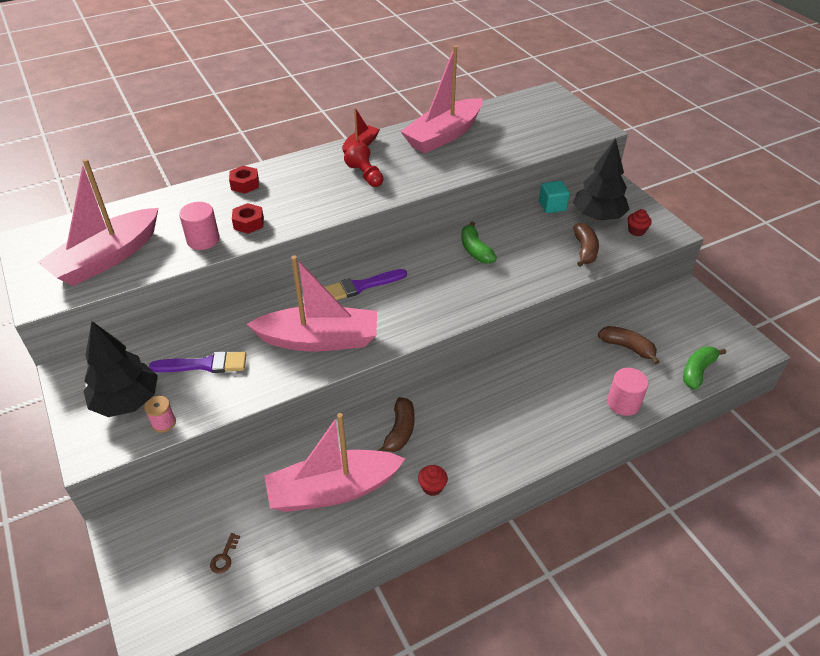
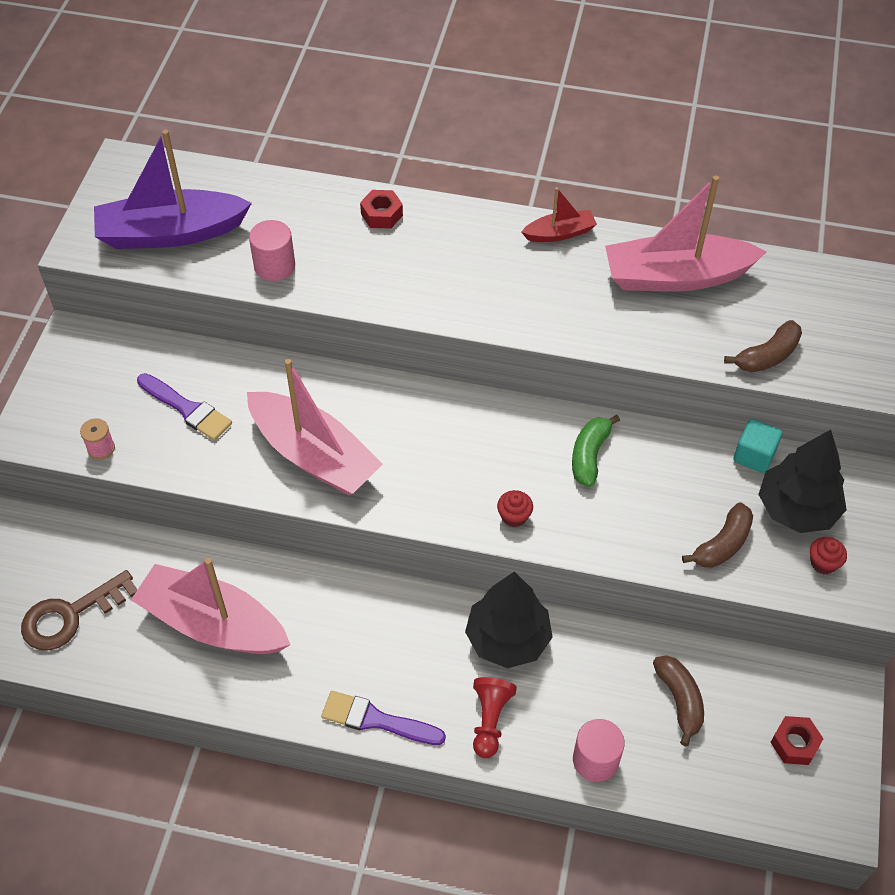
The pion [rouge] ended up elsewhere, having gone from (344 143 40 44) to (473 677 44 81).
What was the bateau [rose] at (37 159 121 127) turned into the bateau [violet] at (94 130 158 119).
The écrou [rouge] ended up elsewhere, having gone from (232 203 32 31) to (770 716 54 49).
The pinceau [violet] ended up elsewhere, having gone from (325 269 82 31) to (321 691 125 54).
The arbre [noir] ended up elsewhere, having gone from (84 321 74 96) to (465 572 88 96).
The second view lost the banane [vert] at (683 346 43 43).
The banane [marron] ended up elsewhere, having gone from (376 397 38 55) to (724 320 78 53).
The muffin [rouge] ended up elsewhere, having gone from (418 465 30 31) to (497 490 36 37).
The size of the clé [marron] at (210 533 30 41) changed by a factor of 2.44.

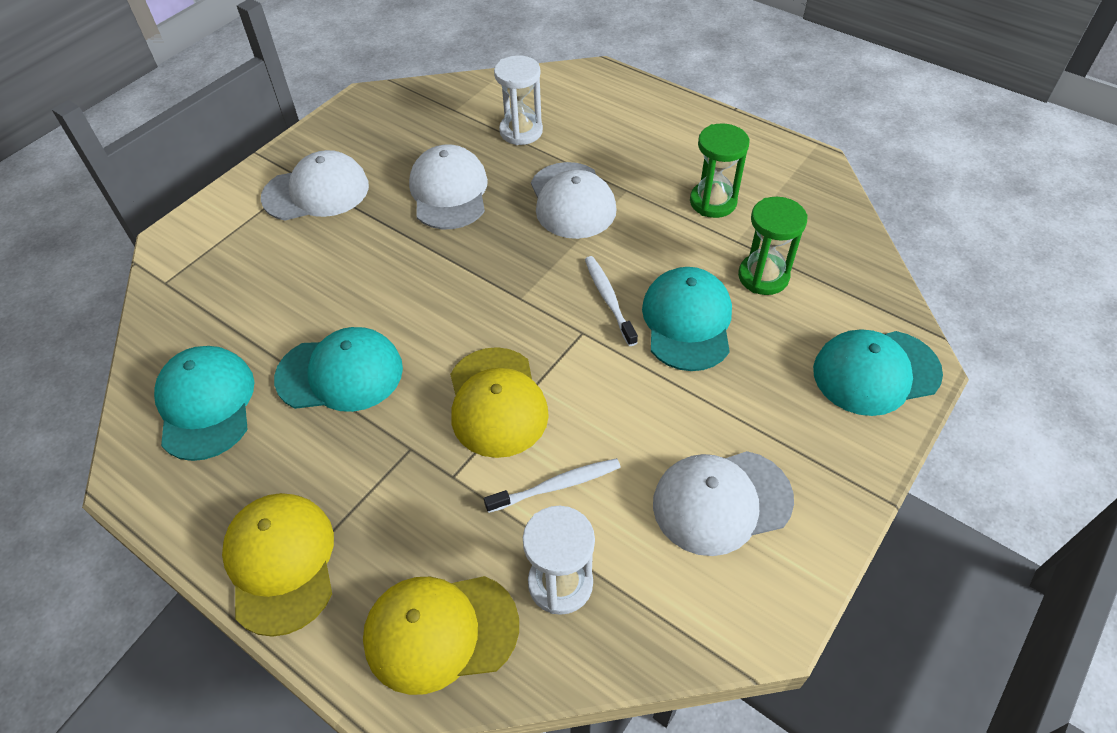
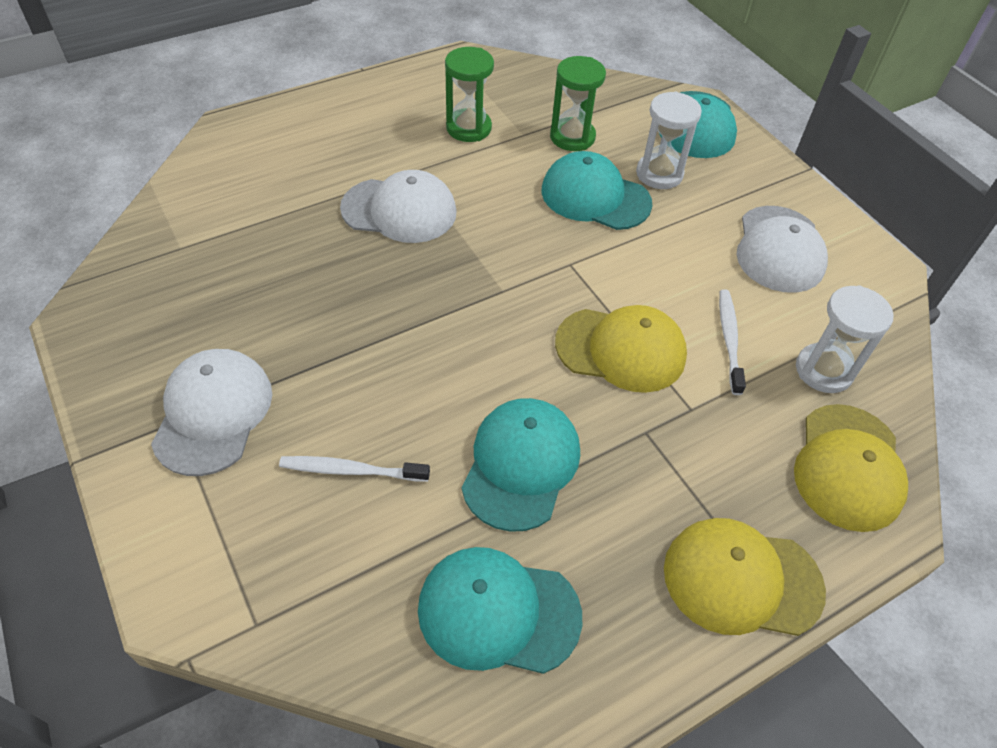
The sablier [blanc] ended up elsewhere, having gone from (494 55 49 90) to (636 92 66 97).
The second view lost the casquette [blanc] at (409 144 79 85).
The brosse à dents [blanc] ended up elsewhere, having gone from (585 256 53 90) to (279 456 151 26).

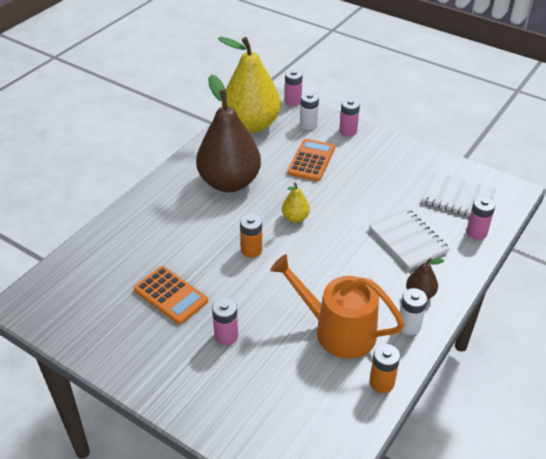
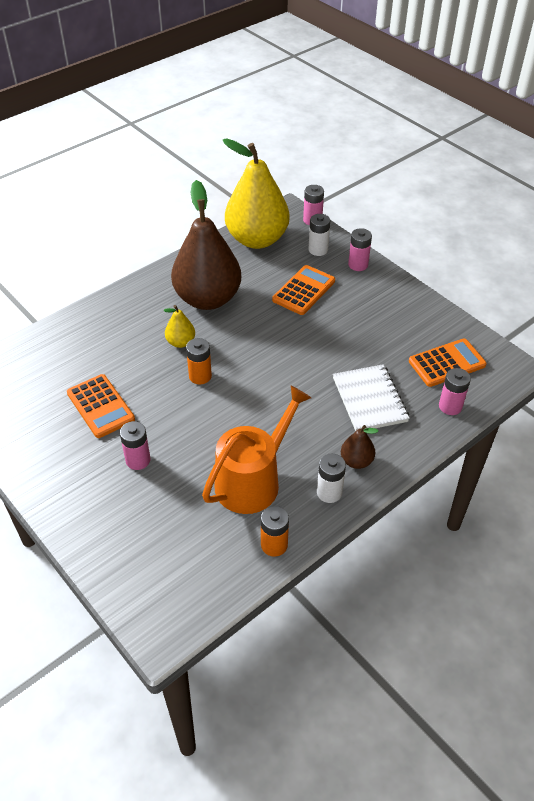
Where the carnet [blanc] stood at (421 172 75 44), the calculatrice [orange] came to stand at (409 339 78 48).
The poire [jaune] ended up elsewhere, having gone from (282 183 28 40) to (164 305 31 43).
The arrosoir [orange] at (270 254 135 105) ended up facing another way, 90 degrees clockwise from before.

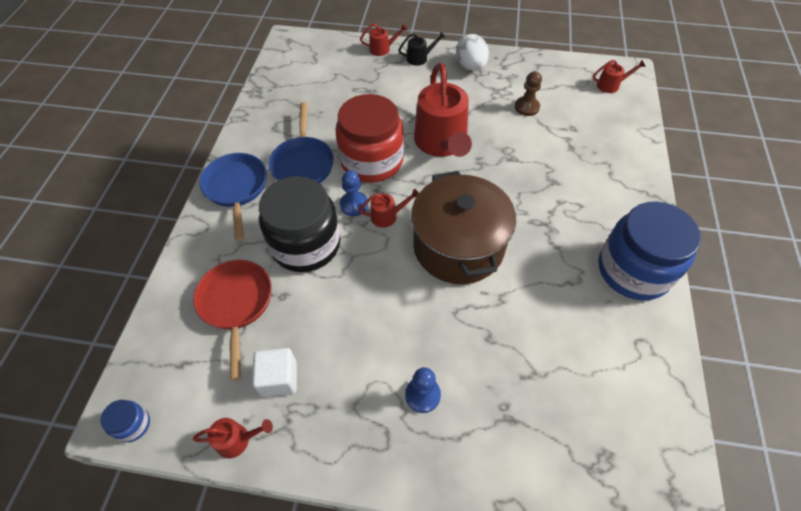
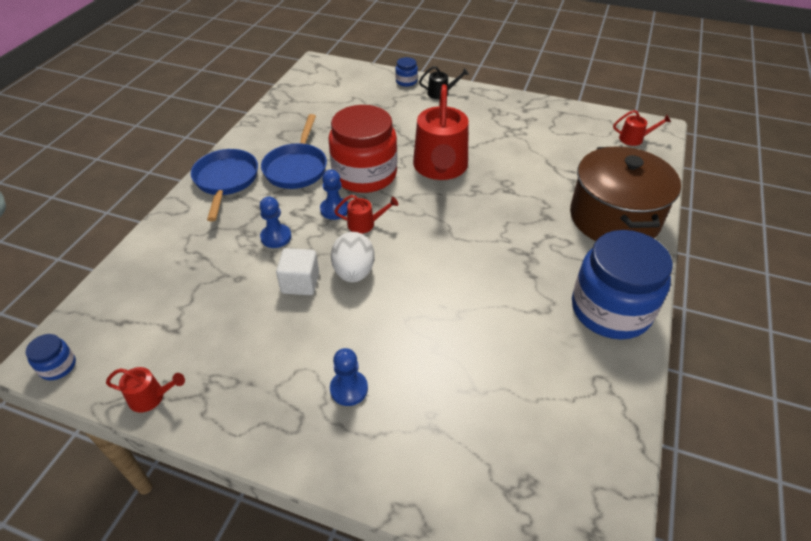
Where the arrosoir [rouge] stood at (360 23 48 33), the bocal [bleu] came to stand at (395 57 23 30).
The œuf [blanc] ended up elsewhere, having gone from (456 34 33 37) to (331 232 44 50).
The second view lost the pion [marron] at (515 71 27 45).
The marmite [marron] ended up elsewhere, having gone from (411 171 105 113) to (570 146 111 95).
Where the bocal [noir] stood at (259 176 81 96), the pion [bleu] came to stand at (260 197 31 51).
The second view lost the poêle [rouge] at (193 260 79 121).
The cube [blanc] ended up elsewhere, having gone from (252 348 45 49) to (276 248 43 47).

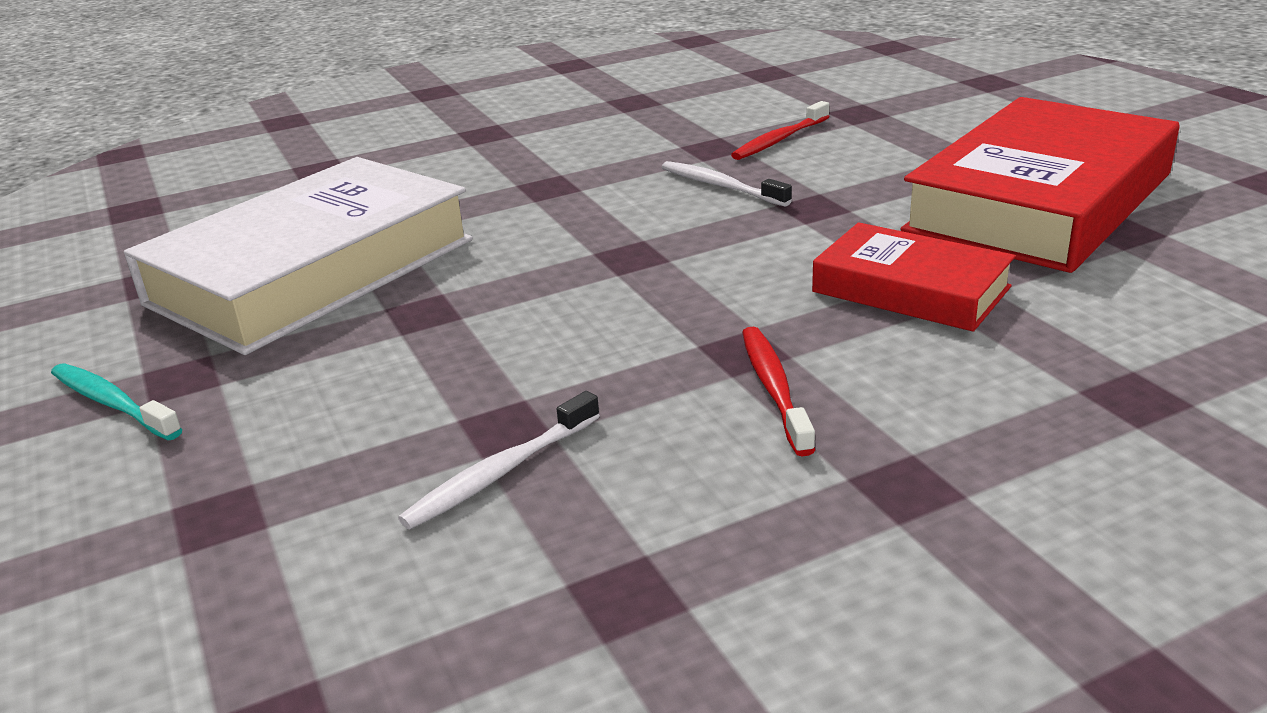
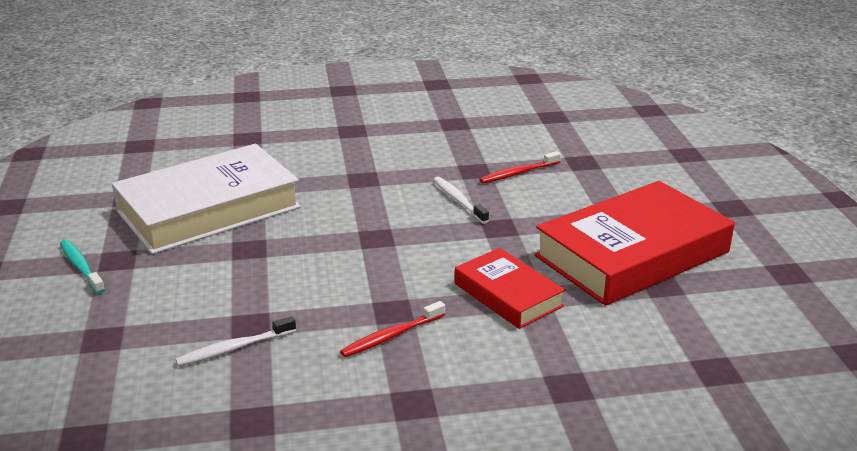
The brosse à dents [rouge] at (742 327 73 129) ended up facing another way, 135 degrees counterclockwise from before.

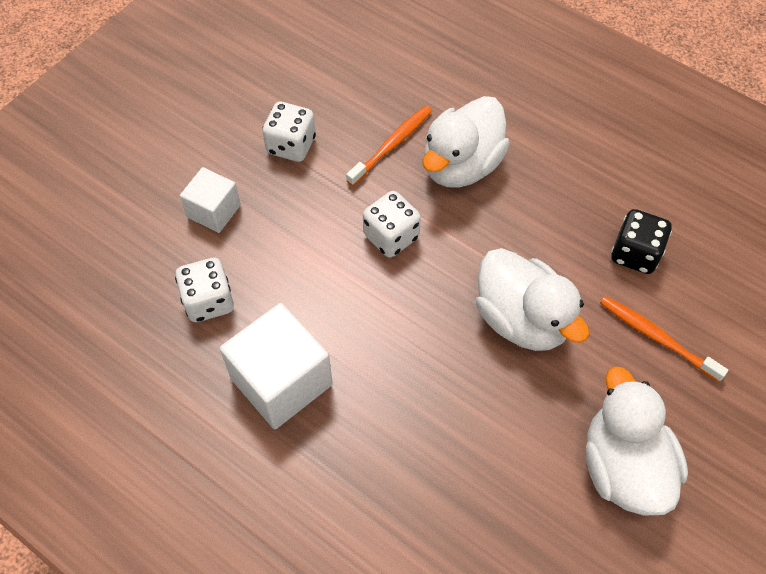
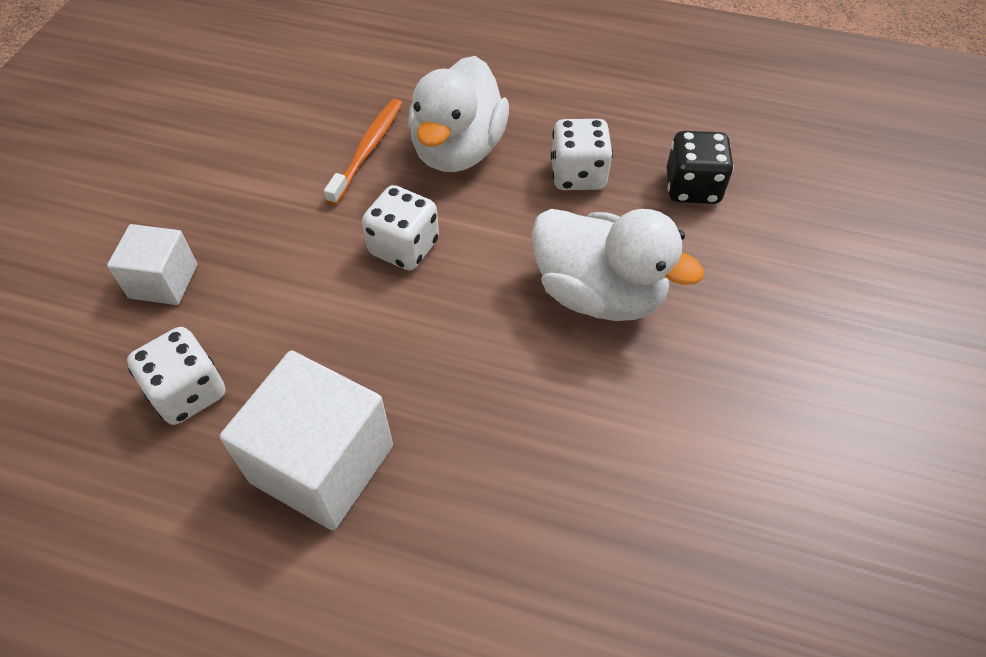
The dé [blanc] ended up elsewhere, having gone from (262 102 54 60) to (551 119 62 71).
The second view lost the brosse à dents [orange] at (600 296 128 86).
The second view lost the canard [blanc] at (586 366 102 150).

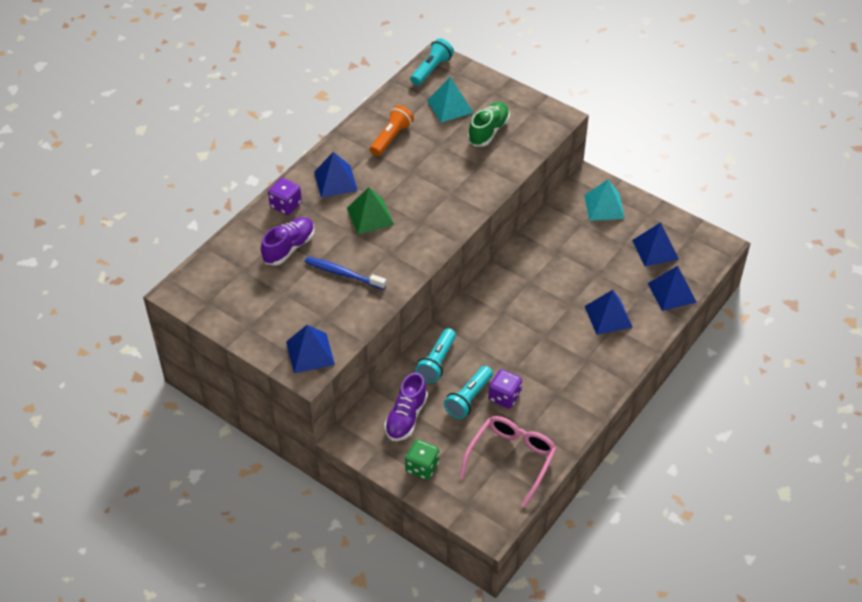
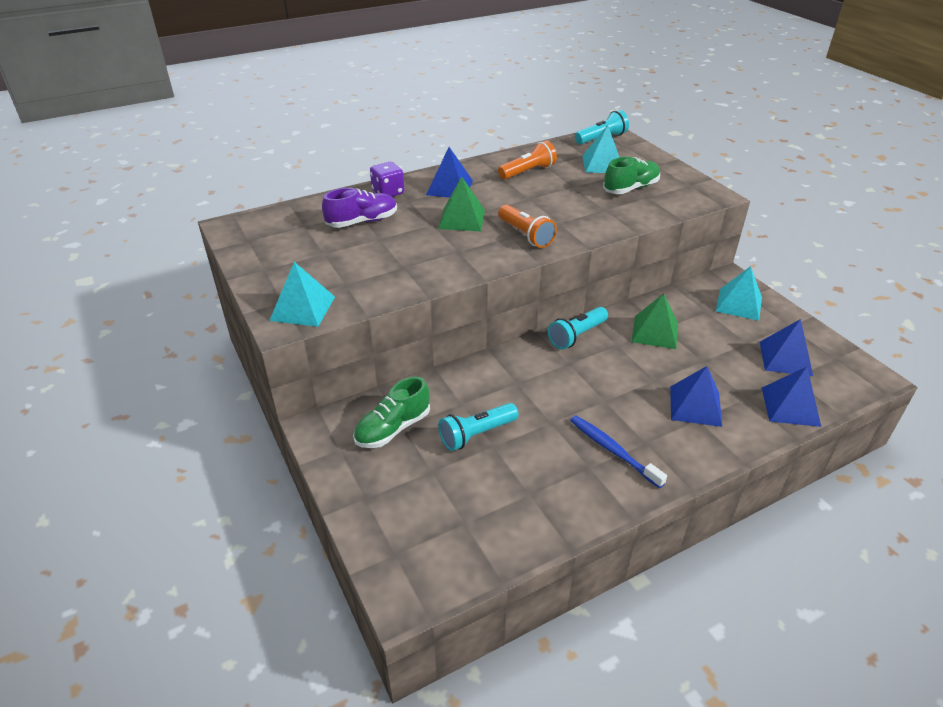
The brosse à dents [bleu] ended up elsewhere, having gone from (305 257 81 33) to (570 416 97 72).
What was the pyramide [bleu] at (286 325 49 48) turned into the pyramide [turquoise] at (269 262 66 65).
The lampe de poche [turquoise] ended up elsewhere, having gone from (415 328 41 55) to (548 307 60 42).
The second view lost the dé [violet] at (489 369 33 40).
What was the chaussure [violet] at (384 372 44 69) turned into the chaussure [vert] at (353 377 77 71).
The second view lost the lunettes [rose] at (459 416 98 91).
The second view lost the dé [vert] at (405 440 34 40).
The second view gained the lampe de poche [orange] at (498 205 59 43).
The second view gained the pyramide [vert] at (631 293 47 56).

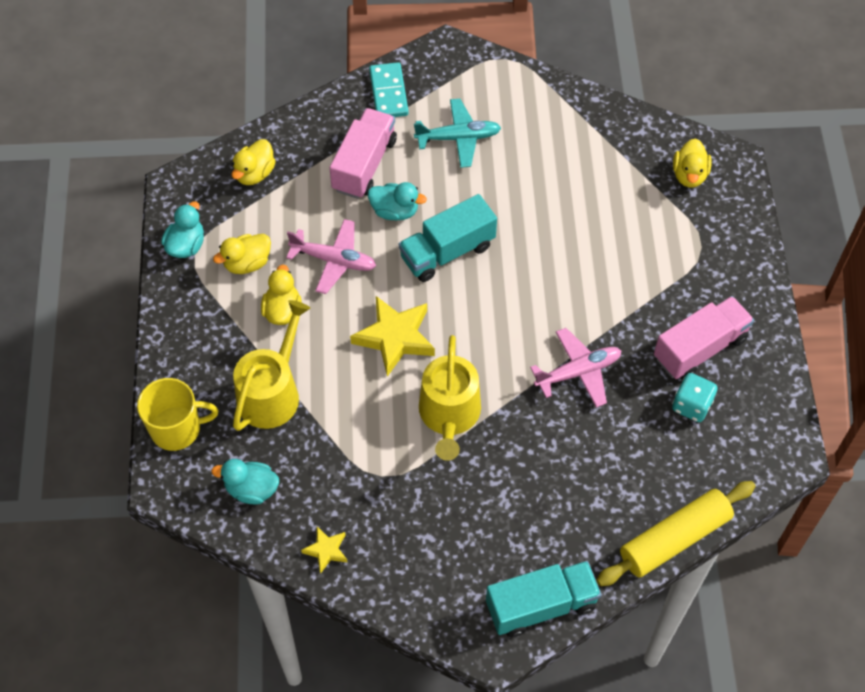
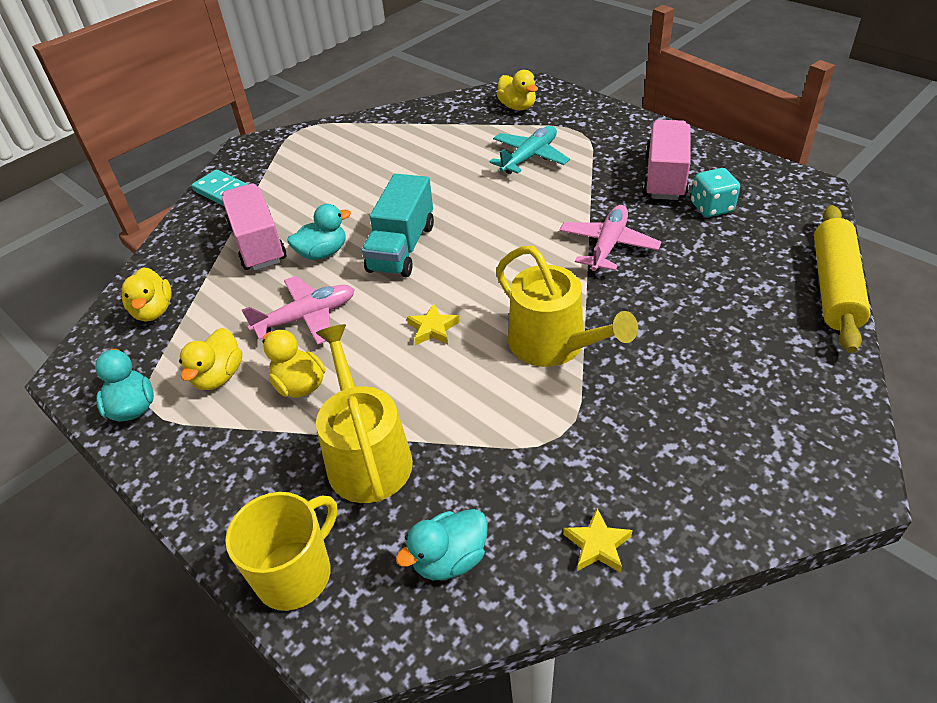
The avion [turquoise] ended up elsewhere, having gone from (414 99 87 69) to (489 126 81 48).
The size of the étoile [jaune] at (350 296 85 81) changed by a factor of 0.51.
The second view lost the camion [turquoise] at (486 561 115 76).

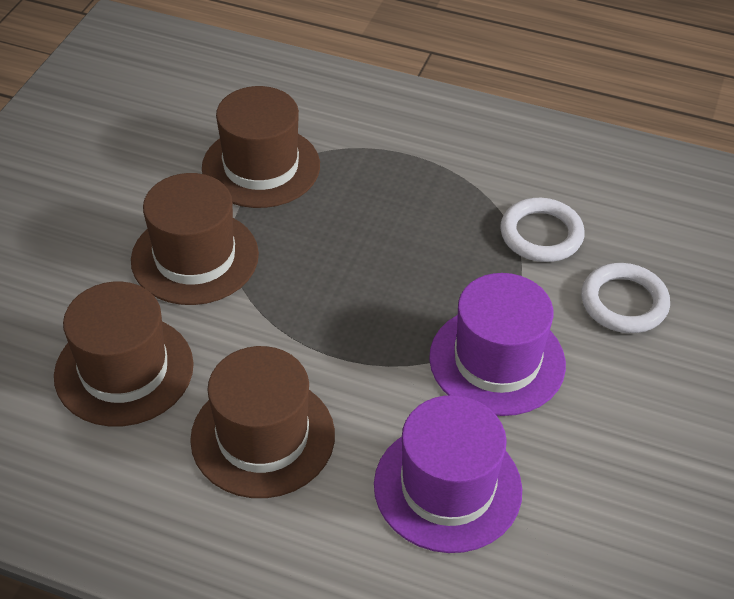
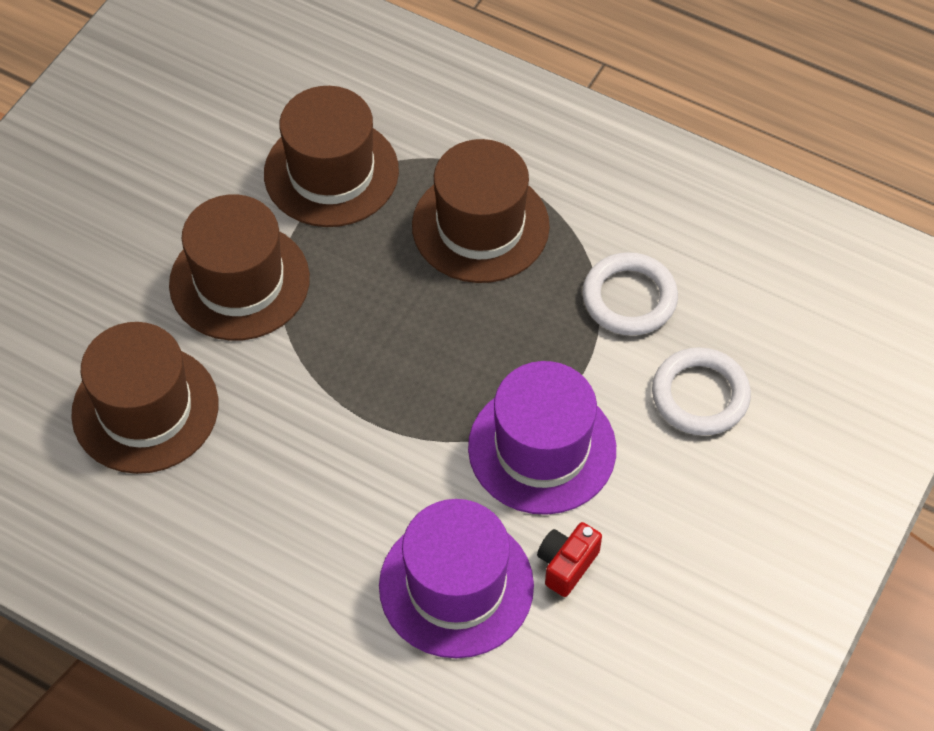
The chapeau [marron] ended up elsewhere, having gone from (190 346 145 152) to (412 139 138 144).
The second view gained the appareil photo [rouge] at (537 522 65 75).

